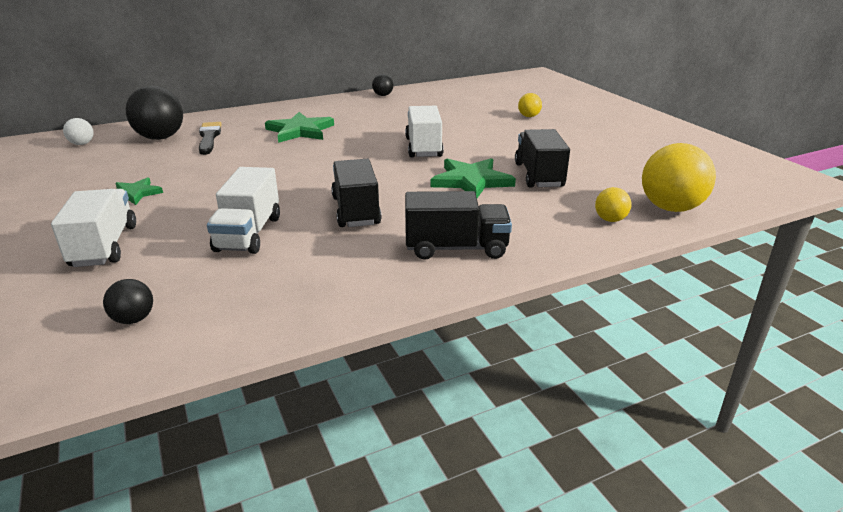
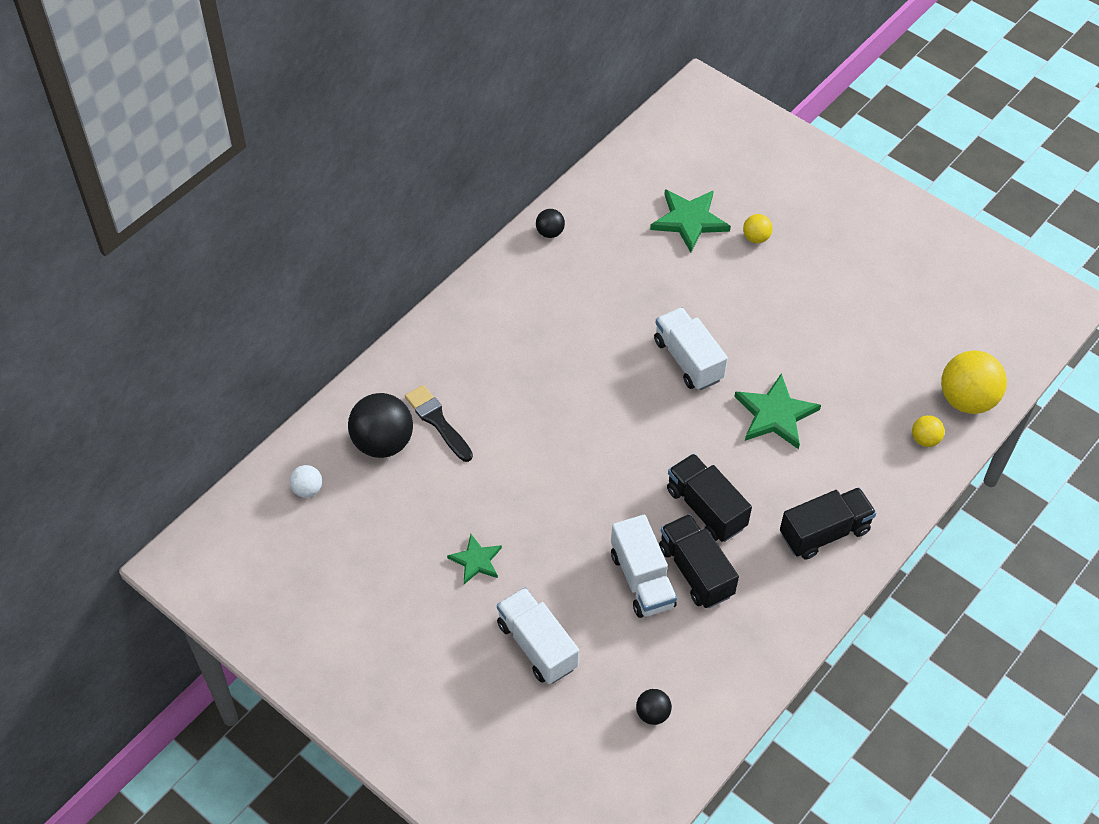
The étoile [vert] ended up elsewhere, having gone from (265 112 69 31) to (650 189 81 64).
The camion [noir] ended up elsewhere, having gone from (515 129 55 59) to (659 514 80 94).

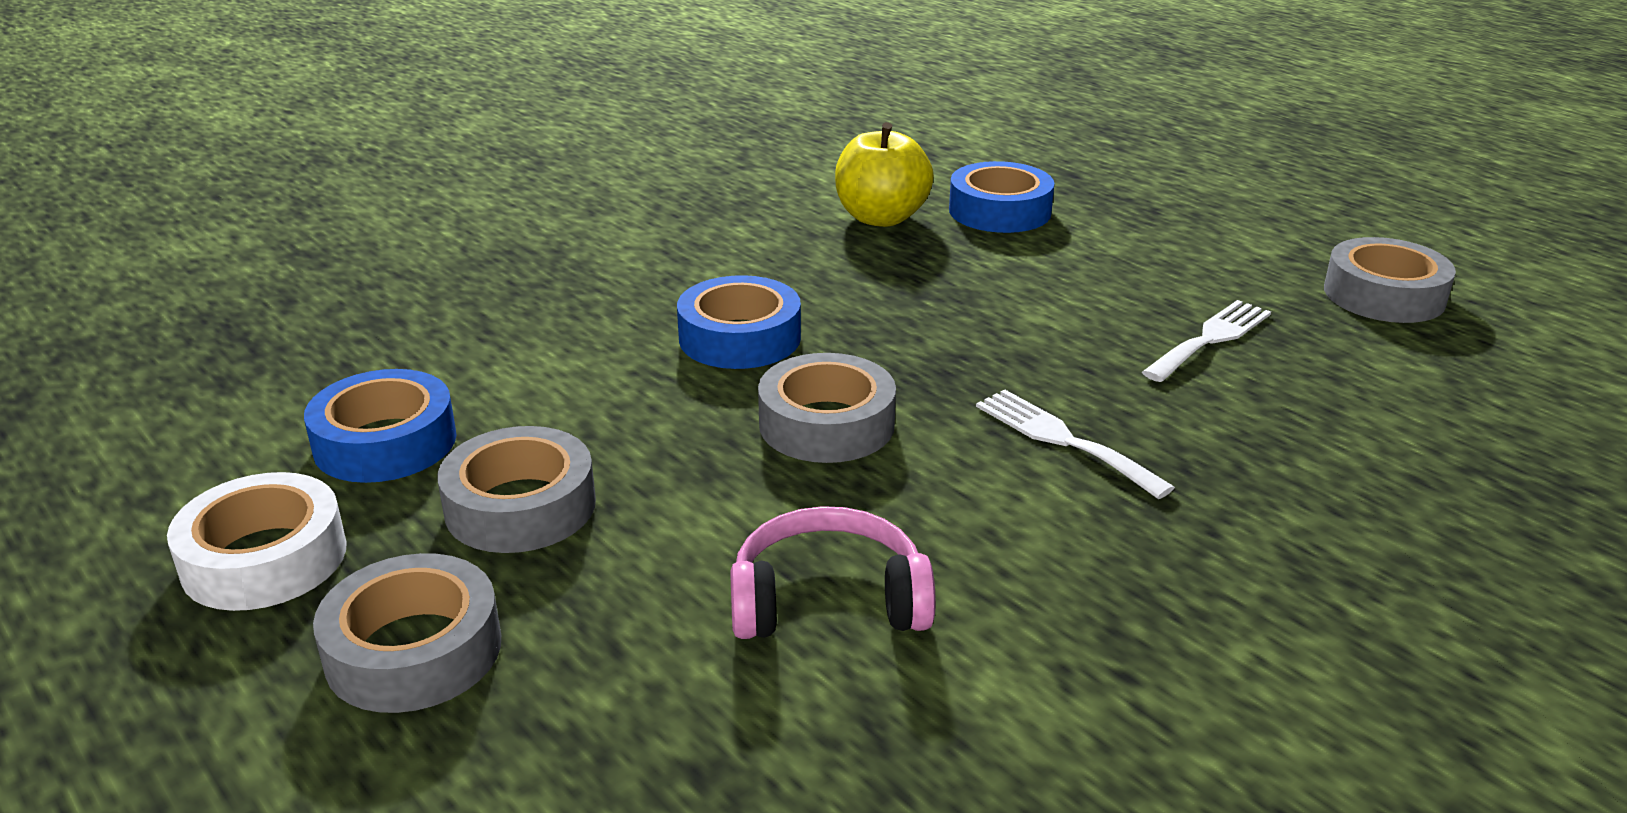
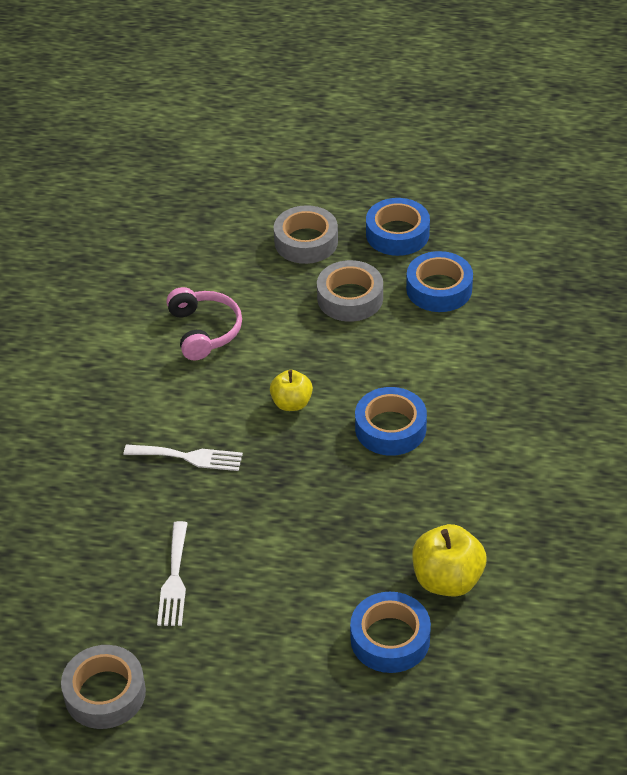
Where the ruban adhésif [gris] stood at (758 353 138 110), the pomme [jaune] came to stand at (270 370 43 41).
What was the ruban adhésif [blanc] at (167 472 180 139) turned into the ruban adhésif [bleu] at (366 198 64 58).
The casque audio [rose] at (730 506 206 133) ended up facing another way, 60 degrees counterclockwise from before.

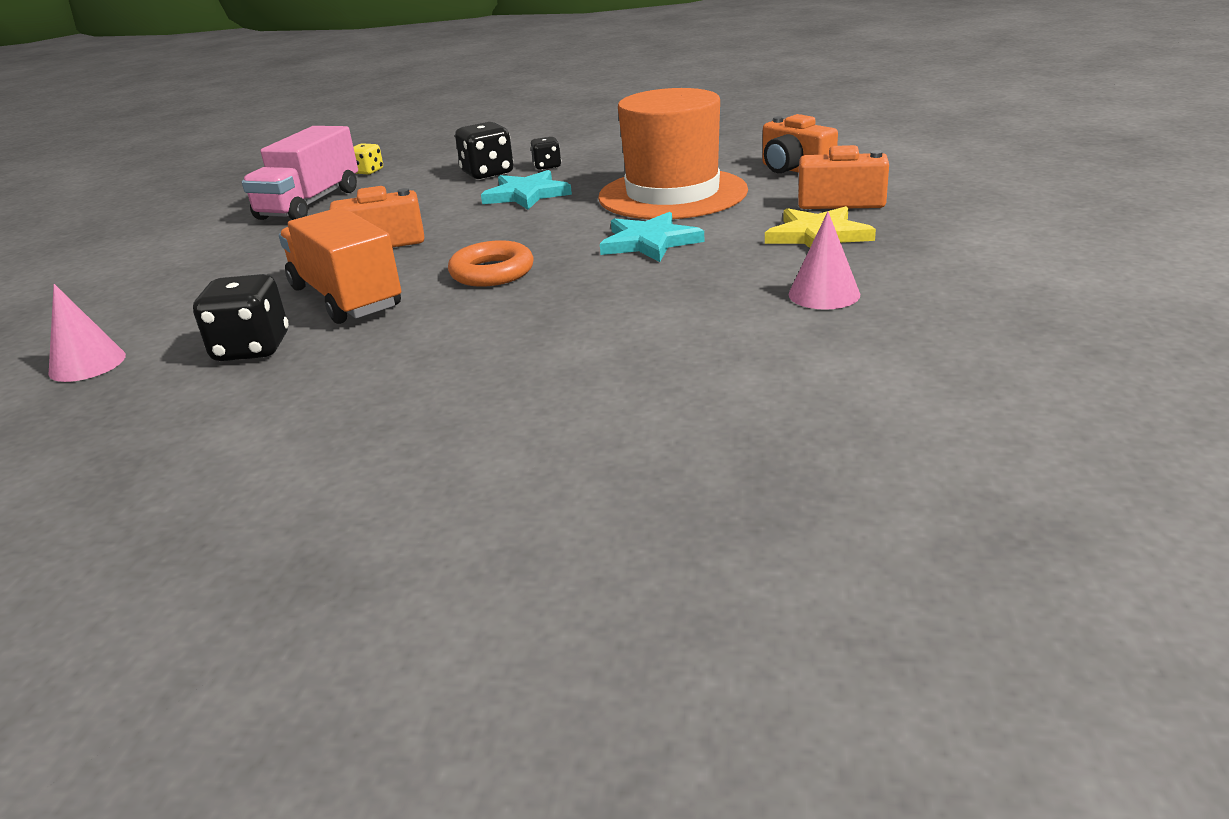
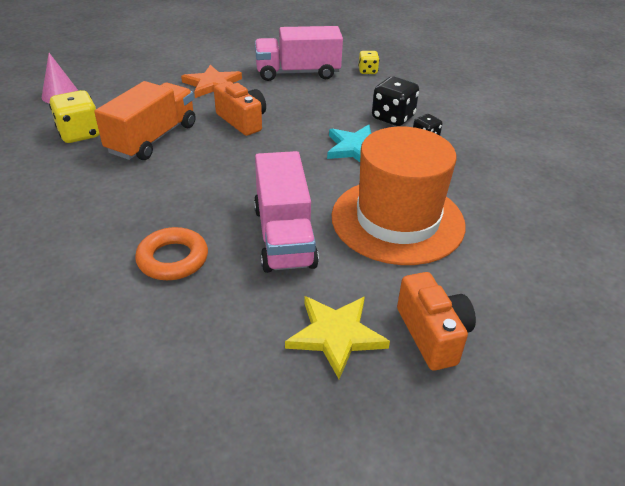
The second view lost the appareil photo [orange] at (763 114 75 59).
Where the étoile [turquoise] stood at (600 212 104 50), the camion [rose] came to stand at (254 151 65 122).
The second view lost the cône [rose] at (789 212 71 98).
The anneau [orange] ended up elsewhere, having gone from (448 240 86 47) to (135 227 73 53).
What was the dé [noir] at (193 274 96 87) turned into the dé [jaune] at (49 90 51 53).
The second view gained the étoile [orange] at (181 65 61 33).

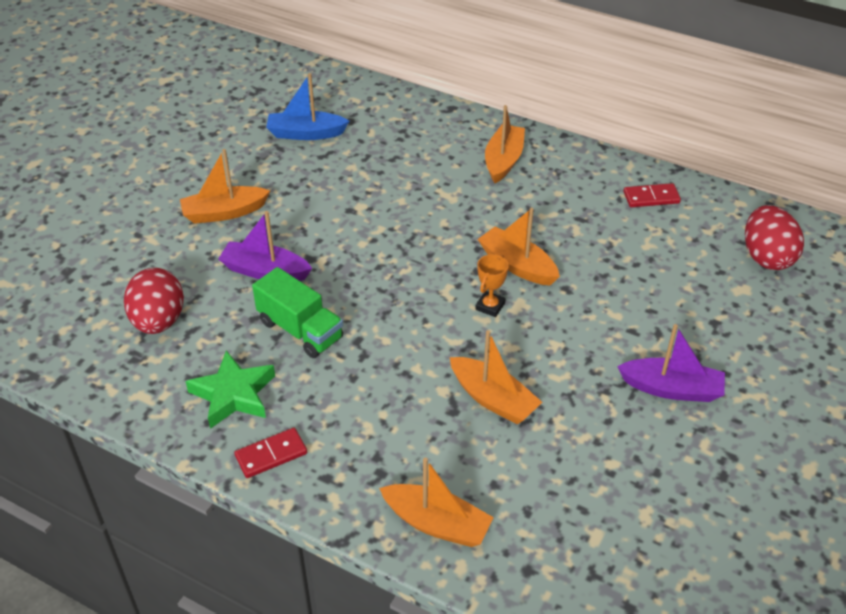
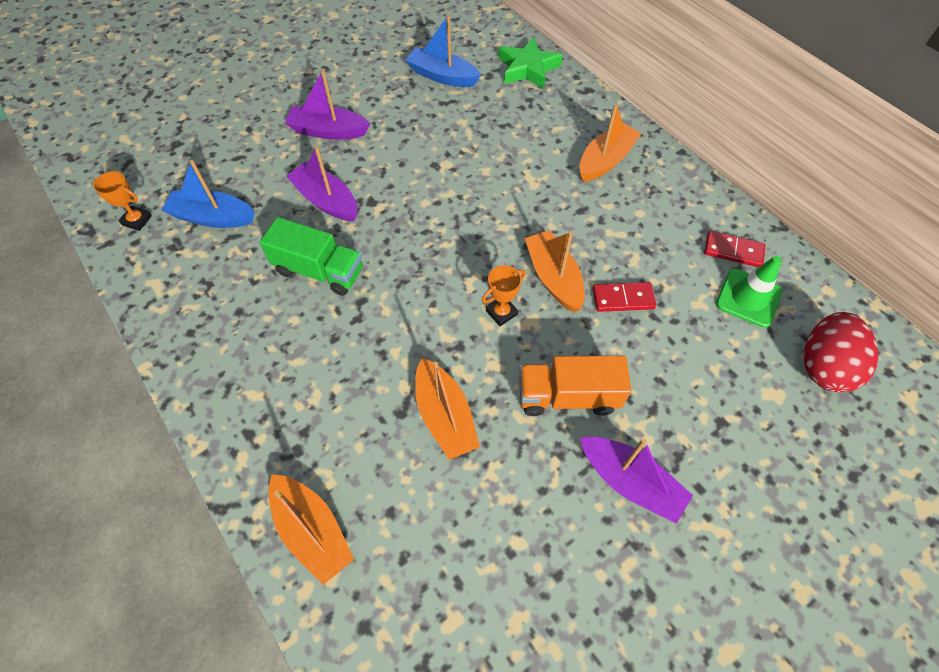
What was the bateau [orange] at (180 149 90 75) turned into the bateau [violet] at (285 69 85 71).
The camion [vert] at (252 267 91 91) ended up facing another way, 45 degrees counterclockwise from before.
Where the œuf [rouge] stood at (124 268 60 66), the bateau [bleu] came to stand at (161 160 94 68).
The étoile [vert] ended up elsewhere, having gone from (185 350 90 79) to (498 37 65 52).
The domino [rouge] ended up elsewhere, having gone from (234 428 73 50) to (592 282 64 30).
The second view gained the trophée [orange] at (93 171 59 60).
The second view gained the cône de chantier [vert] at (716 256 66 72).
The second view gained the camion [orange] at (519 355 112 61).

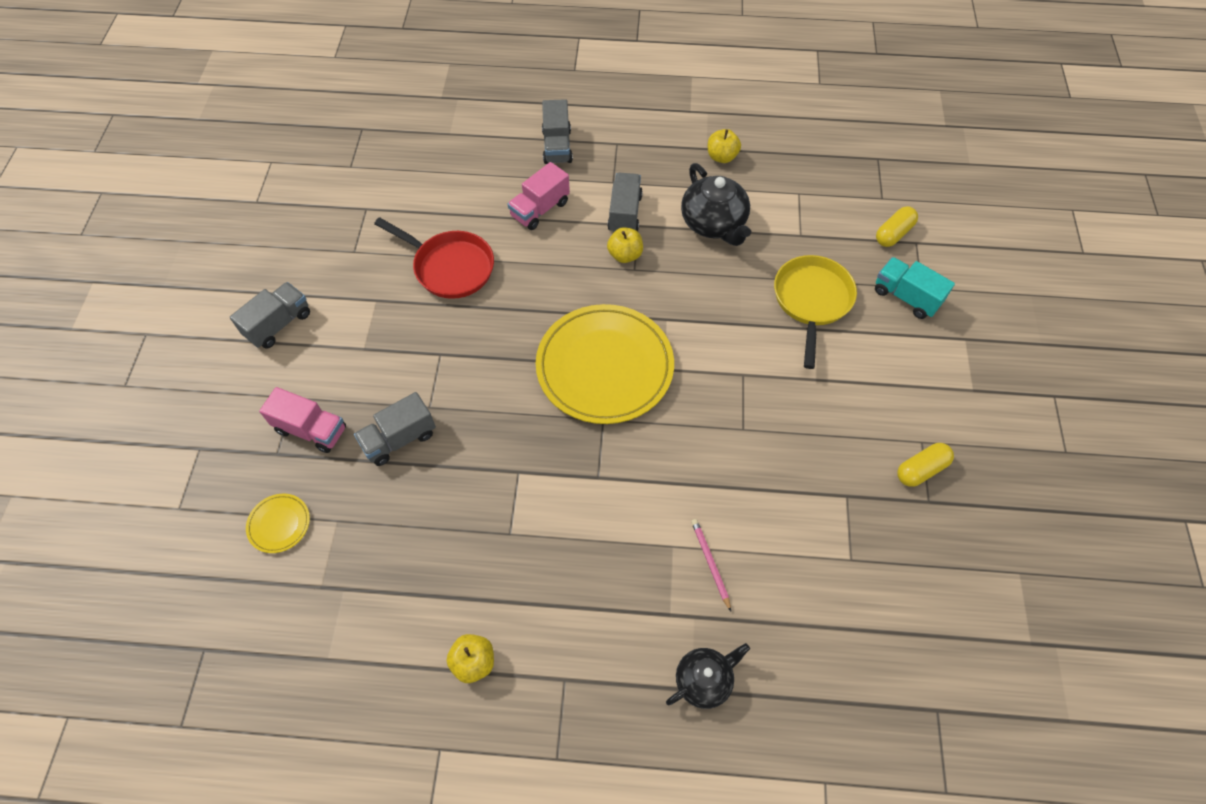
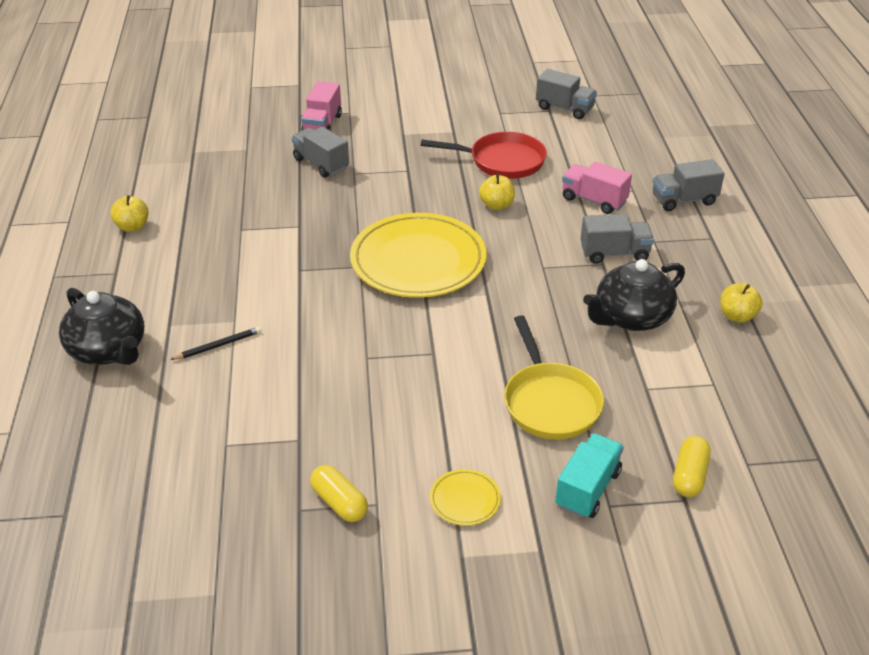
The gélule [jaune] at (876 206 42 41) ended up facing another way, 75 degrees clockwise from before.
The poêle [rouge] at (374 217 120 82) ended up facing another way, 105 degrees counterclockwise from before.
The pomme [jaune] ended up elsewhere, having gone from (607 227 36 36) to (479 174 36 36).
The poêle [jaune] at (774 255 83 114) ended up facing another way, 75 degrees clockwise from before.
The camion [gris] ended up elsewhere, having gone from (230 282 80 67) to (536 69 61 50).
The assiette [jaune] ended up elsewhere, having gone from (246 493 64 60) to (430 469 71 57).
What was the crayon [rose] at (691 519 40 92) turned into the crayon [noir] at (170 327 92 33).
The size of the théière [noir] at (666 643 84 66) changed by a factor of 1.58.

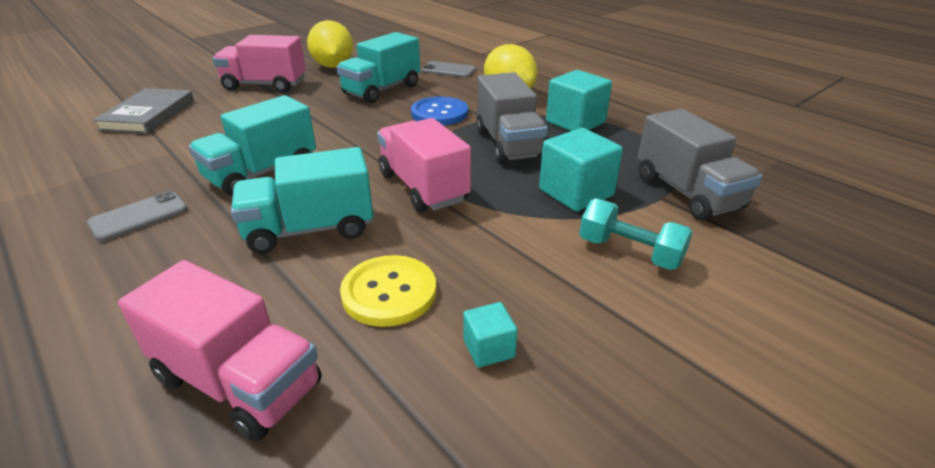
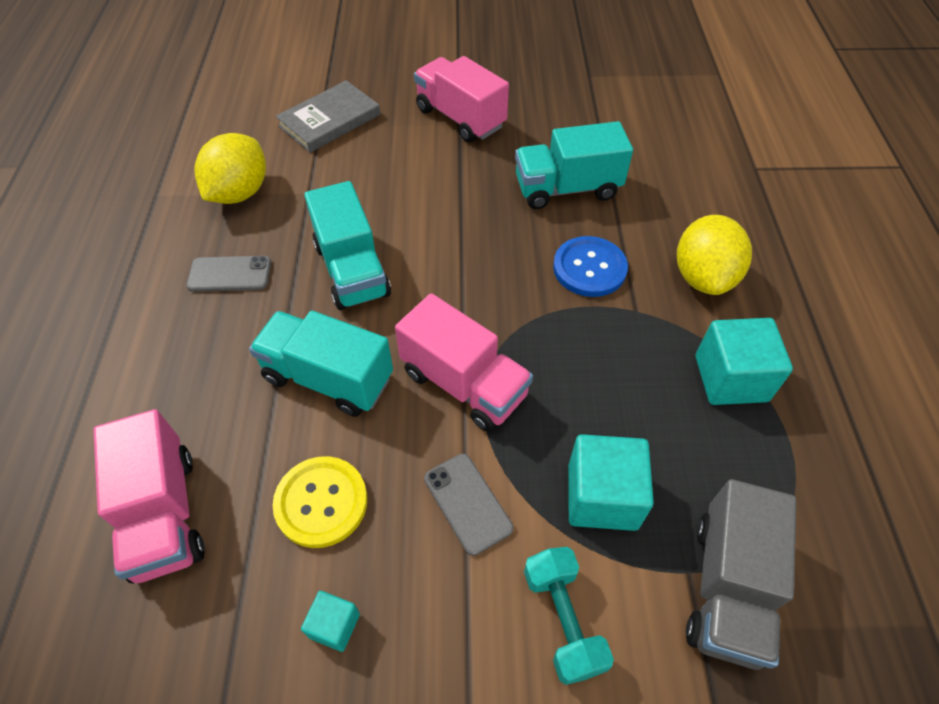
The citron [jaune] ended up elsewhere, having gone from (307 20 46 48) to (194 133 72 71).
The téléphone [gris] ended up elsewhere, having gone from (421 61 55 17) to (424 454 89 102).
The second view lost the camion [gris] at (476 72 72 92).
The camion [turquoise] at (189 95 127 101) ended up facing another way, 105 degrees counterclockwise from before.
The camion [rose] at (377 118 94 95) ended up facing another way, 120 degrees clockwise from before.

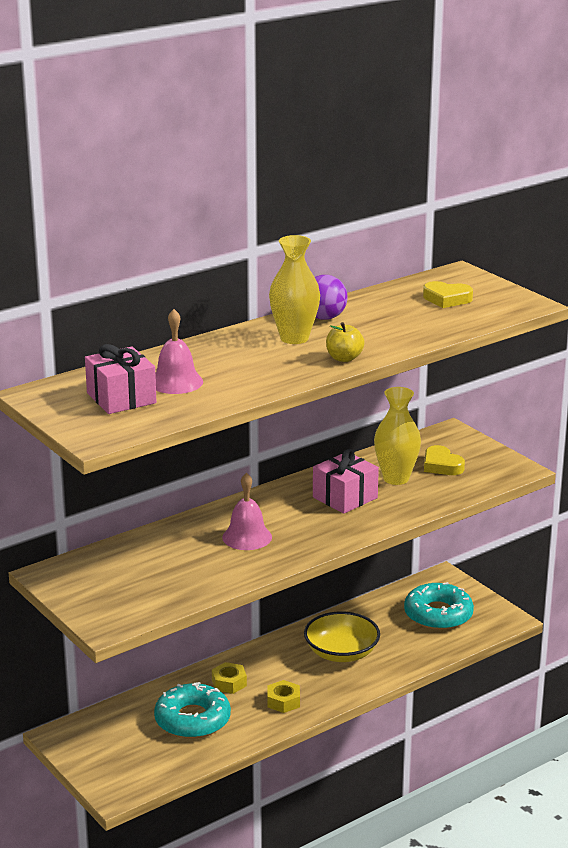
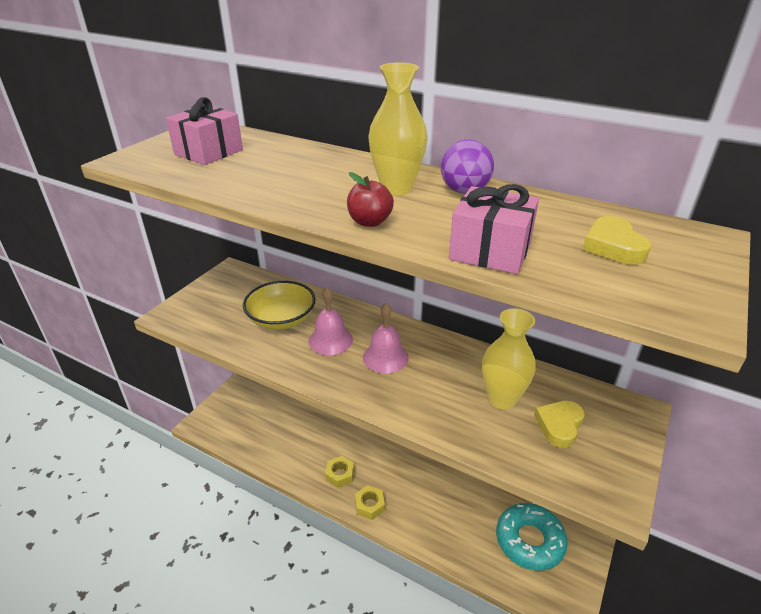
The cloche [rose] ended up elsewhere, having gone from (155 309 48 85) to (363 303 46 70).
What was the pomme [jaune] at (326 322 39 40) turned into the pomme [rouge] at (347 172 47 55).
The cadeau [rose] ended up elsewhere, having gone from (313 449 66 65) to (449 184 90 90).
The bol [jaune] ended up elsewhere, having gone from (304 612 76 50) to (243 281 73 49).
The écrou [jaune] ended up elsewhere, having gone from (212 662 35 32) to (355 485 30 35).
The second view lost the beignet [turquoise] at (154 682 77 57).

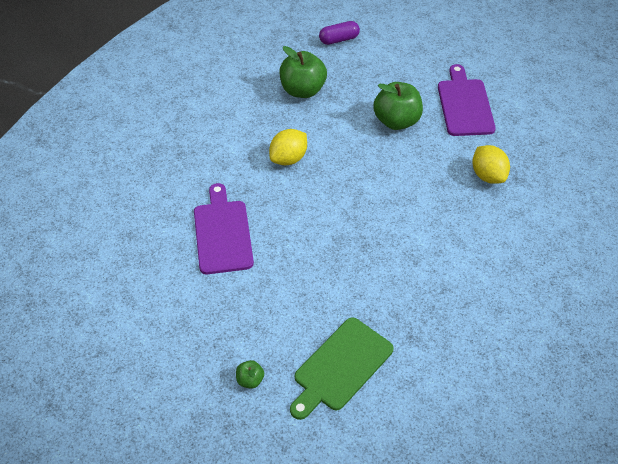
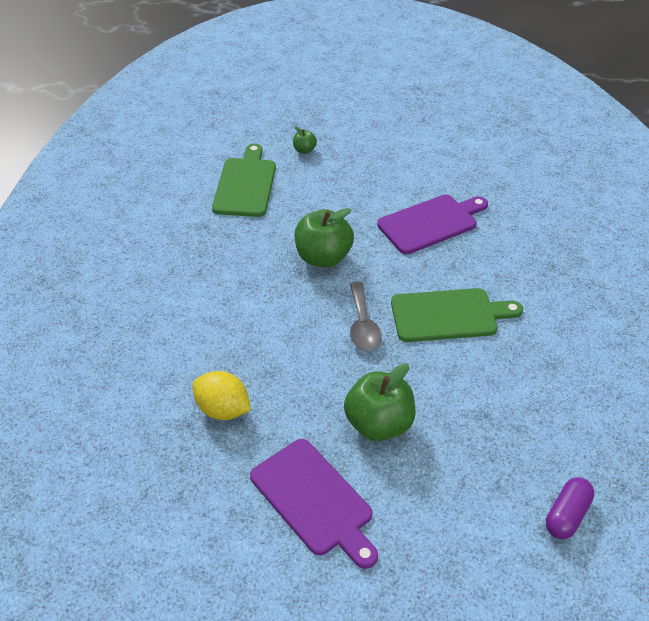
The pomme [vert] ended up elsewhere, having gone from (280 46 47 52) to (295 208 59 59).
Where the citron [jaune] stood at (269 129 38 36), the planche à découper [vert] came to stand at (391 288 132 54).
The planche à découper [violet] at (194 183 60 91) ended up facing another way, 75 degrees counterclockwise from before.
The second view gained the cuillère [gris] at (350 282 32 69).

